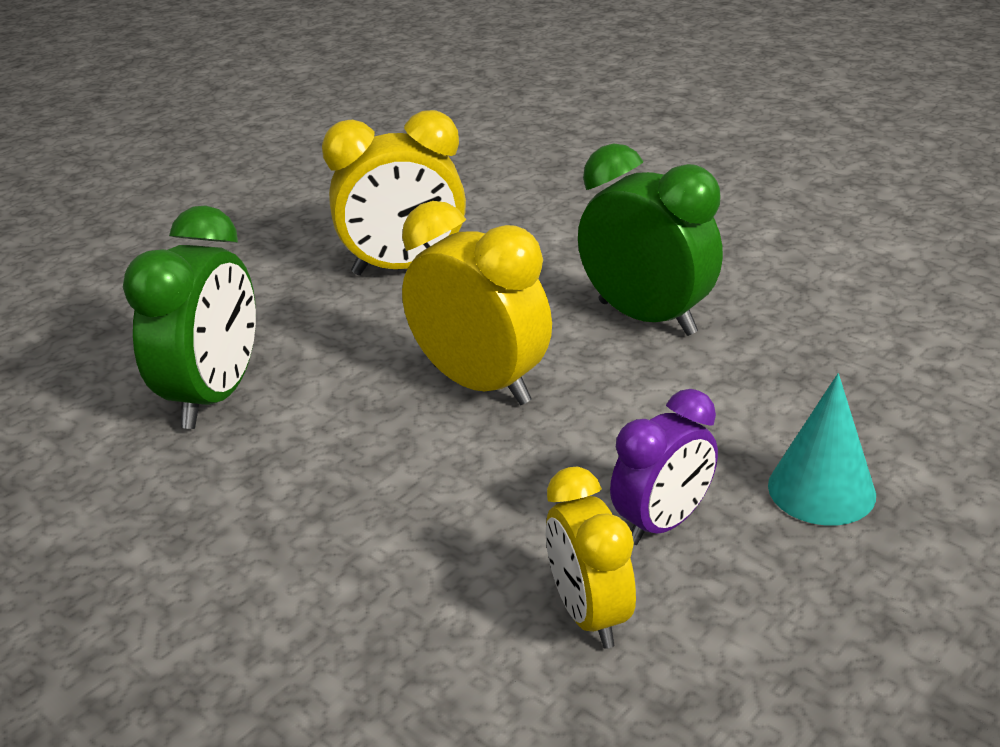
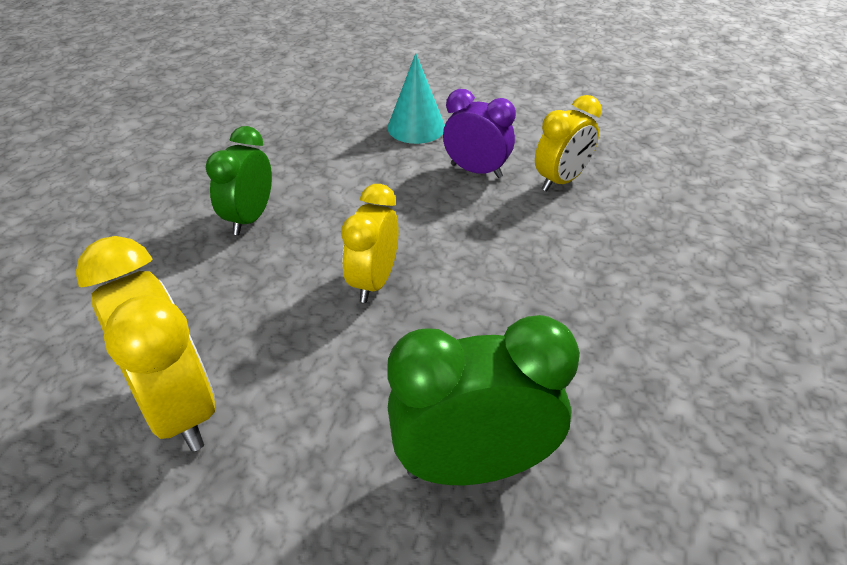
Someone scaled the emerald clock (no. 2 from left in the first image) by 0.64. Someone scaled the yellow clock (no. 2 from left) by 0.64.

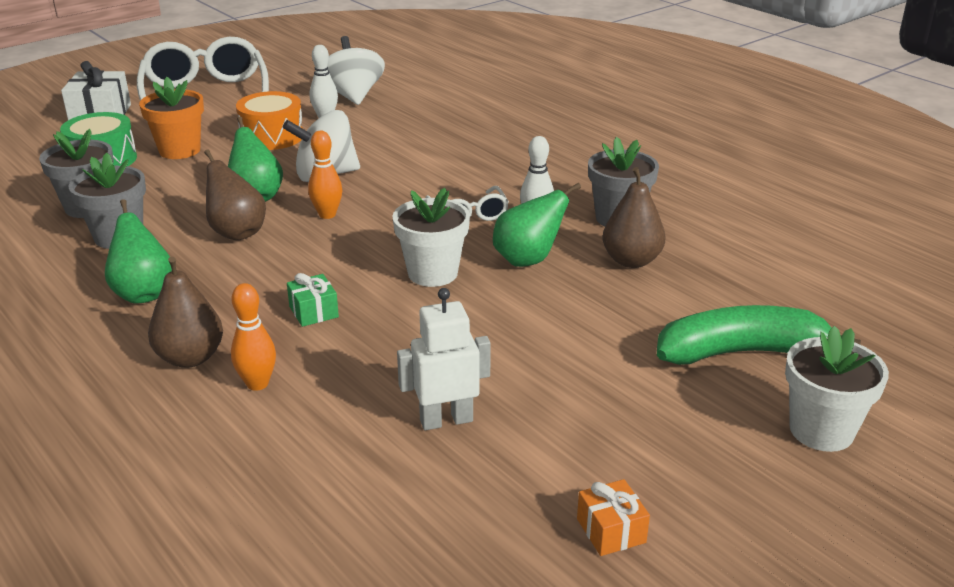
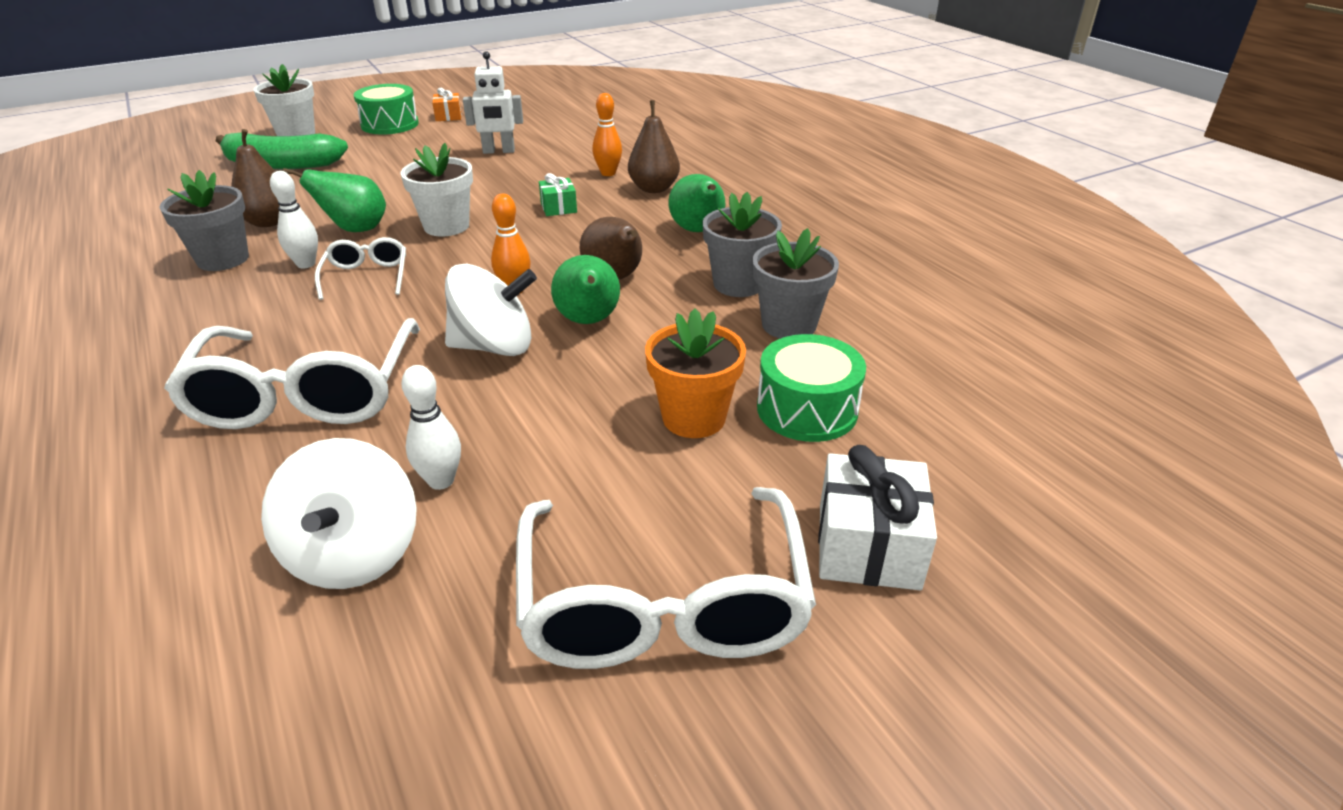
Someone took away the orange-coloured drum. Someone put down the emerald drum (no. 1 from left). Someone put down the pure white glasses (no. 1 from left).

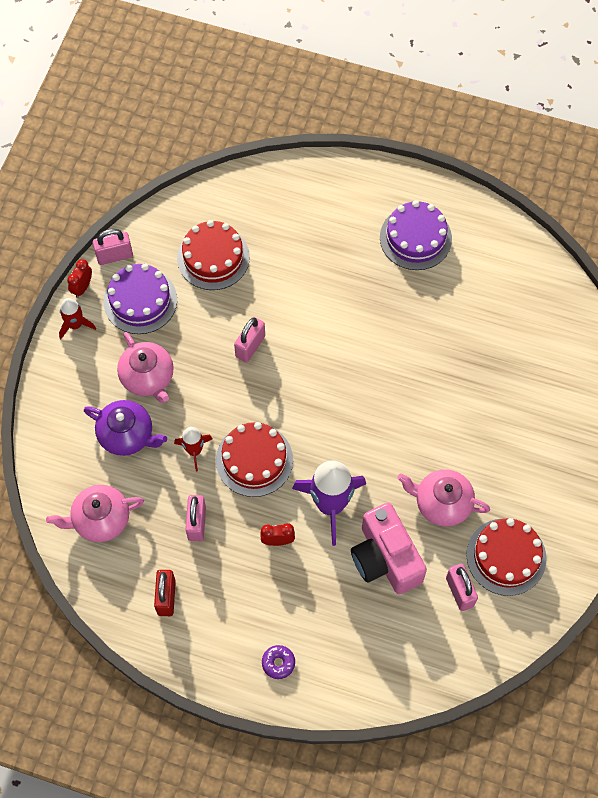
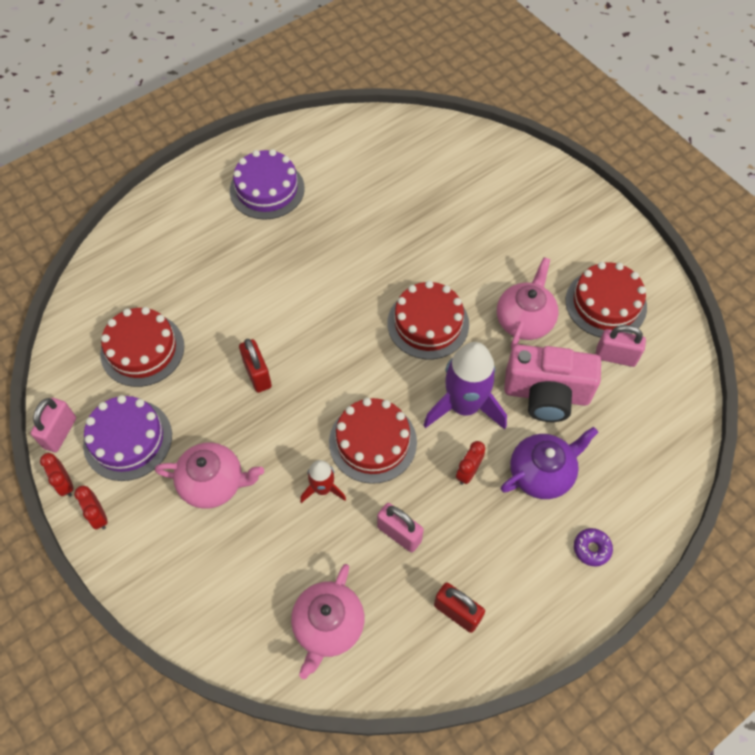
Someone swapped the red spaceship (no. 1 from left) for the red clock (no. 2 from left). Someone repainted the rosy lock (no. 3 from left), which became the red lock (no. 1 from left). Someone carried the violet teapot. Someone rotated the rosy teapot (no. 3 from left) by 150 degrees clockwise. Someone put down the red gateau (no. 3 from left).

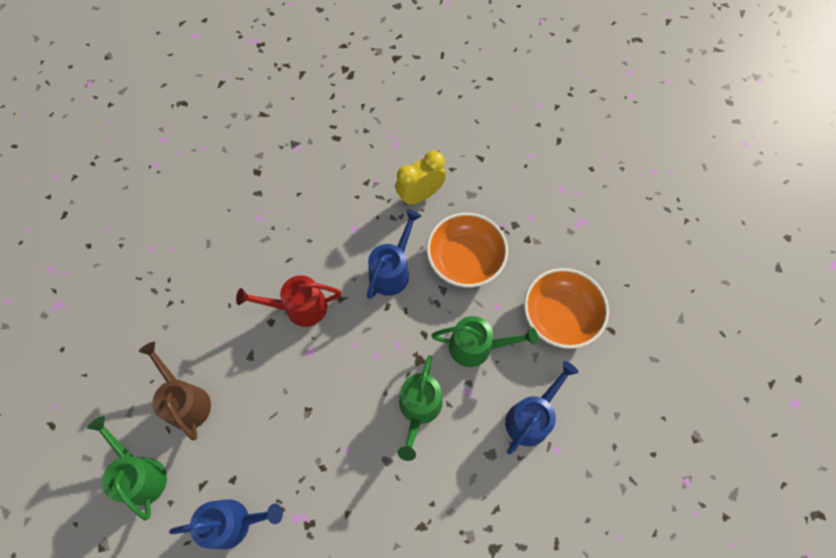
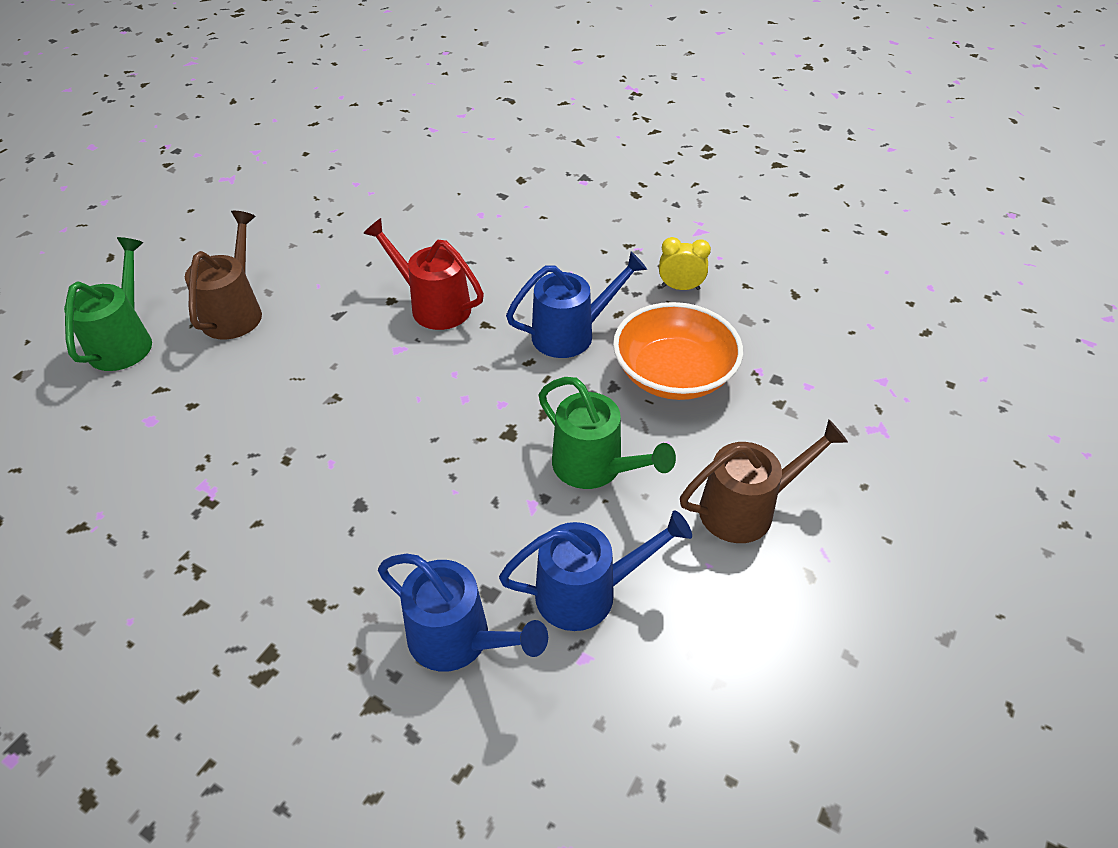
Someone scaled the yellow clock by 0.64. Someone swapped the orange-coloured serving bowl (no. 2 from left) for the russet watering can (no. 2 from left). Someone took away the emerald watering can (no. 2 from left). Someone carried the blue watering can (no. 1 from left).

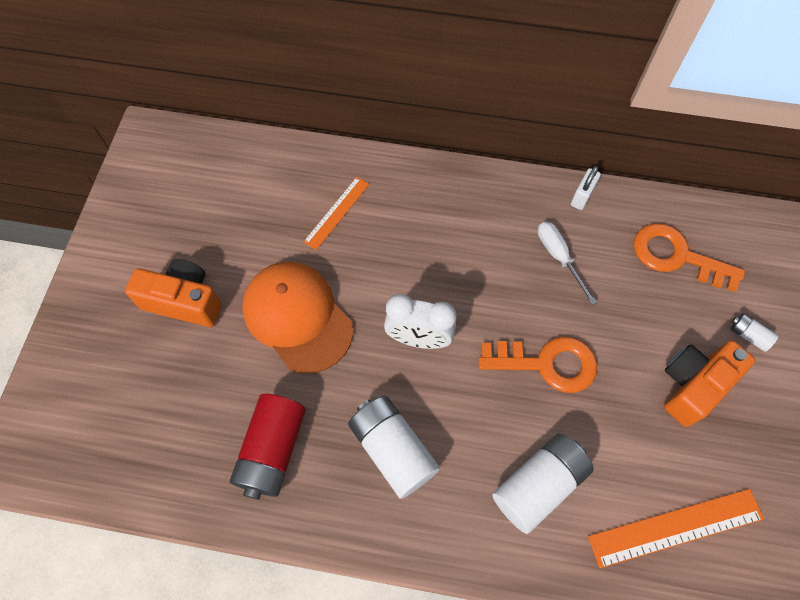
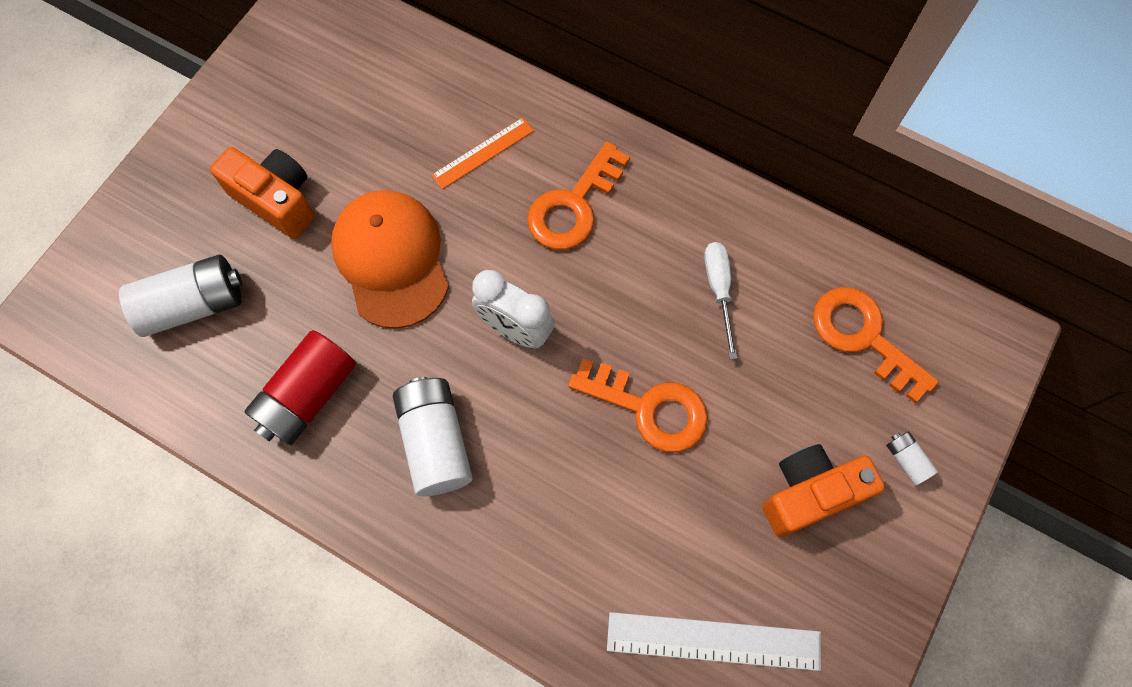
Someone took away the pure white lock. Someone carried the pure white power cell (no. 2 from left in the first image). Someone repainted the orange-coloured ruler (no. 2 from left), which became the pure white ruler. Someone put down the orange-coloured door key (no. 1 from left).

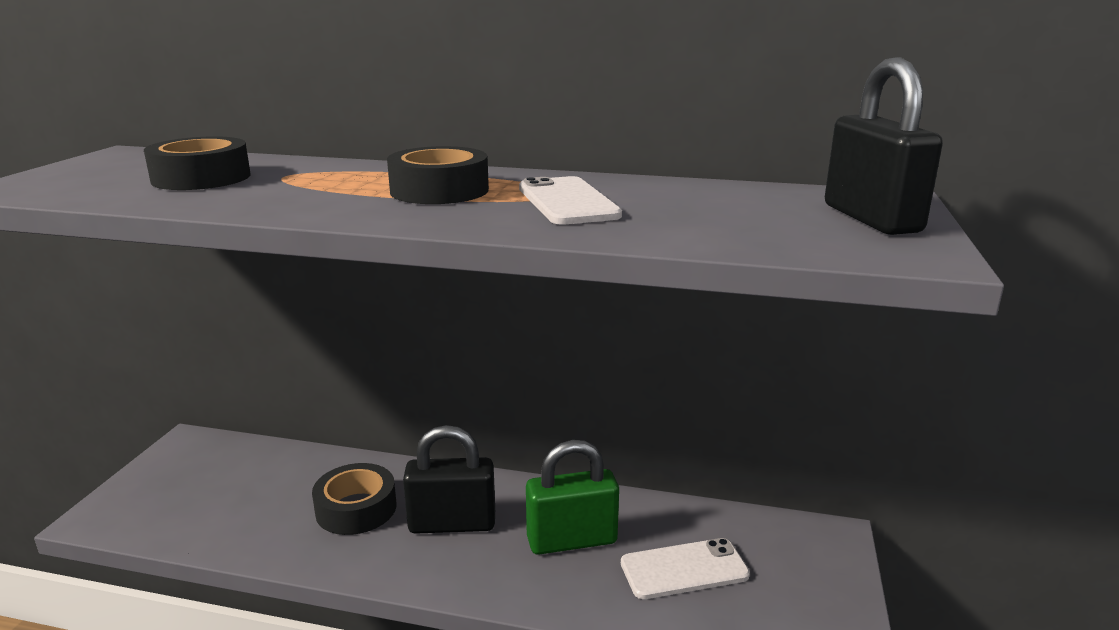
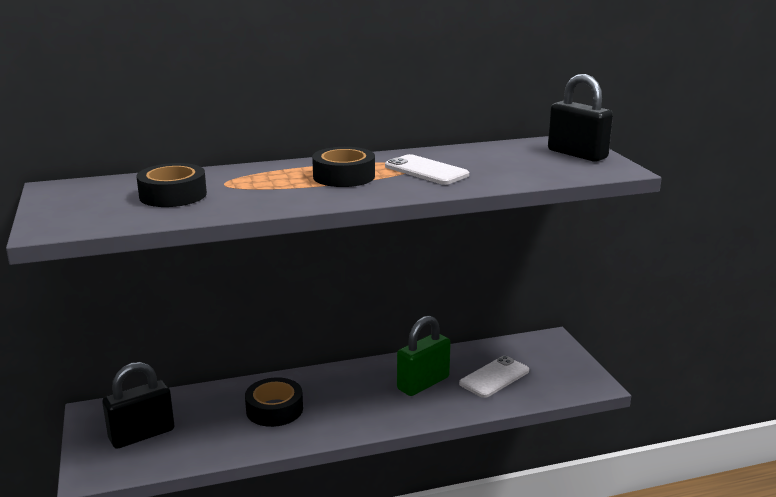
Someone carried the jet-black lock (no. 1 from left).

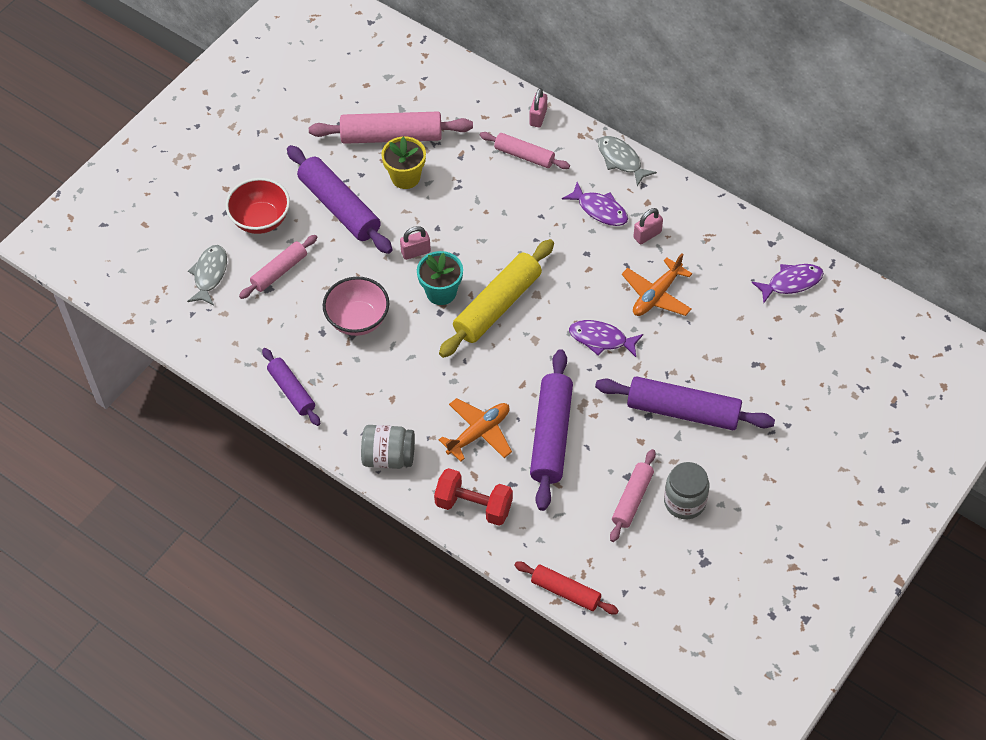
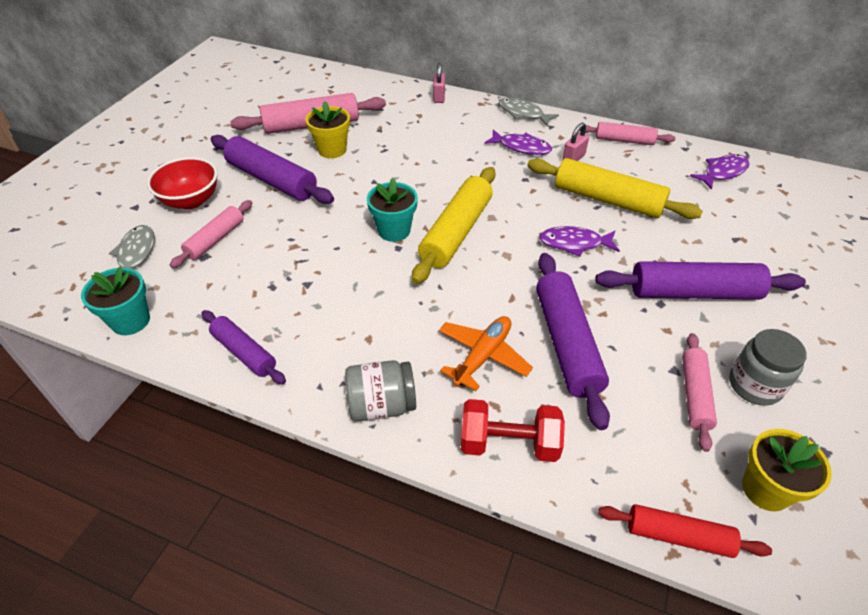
Someone carried the rosy pastry roller (no. 3 from left). Someone took away the rosy lock (no. 1 from left). Someone swapped the orange-coloured plane (no. 2 from left) for the yellow pastry roller (no. 2 from left). Someone took away the rosy serving bowl. Someone put down the aqua potted plant (no. 1 from left). Someone put down the yellow potted plant (no. 2 from left).

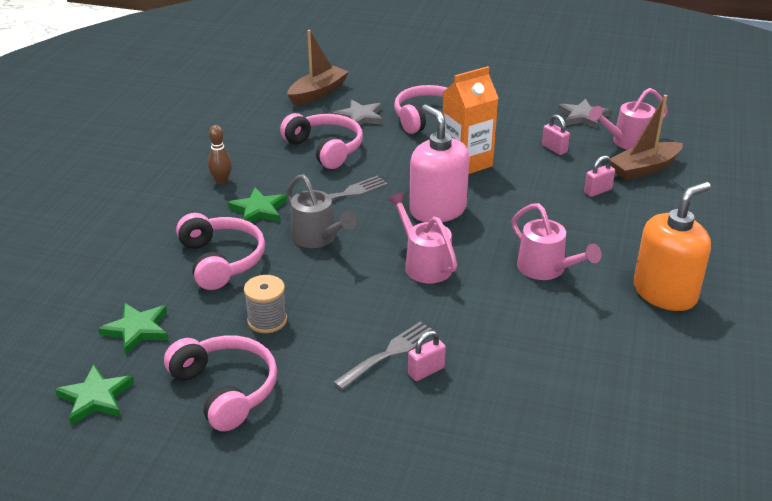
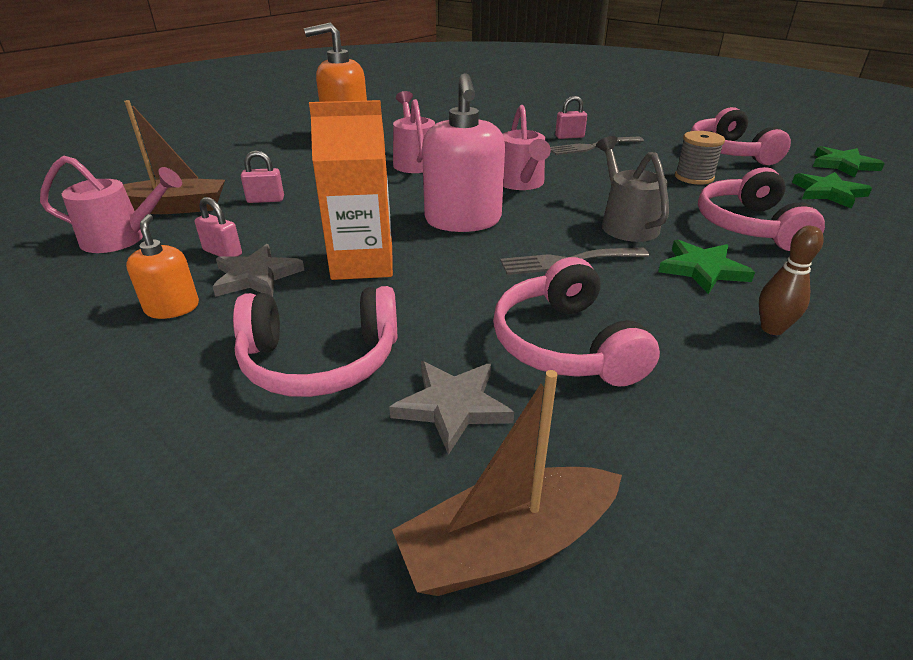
Someone carried the grey five-pointed star (no. 2 from left in the first image). Someone rotated the rosy lock (no. 2 from left in the first image) by 45 degrees counterclockwise. Someone put down the orange-coloured pump bottle (no. 1 from left).

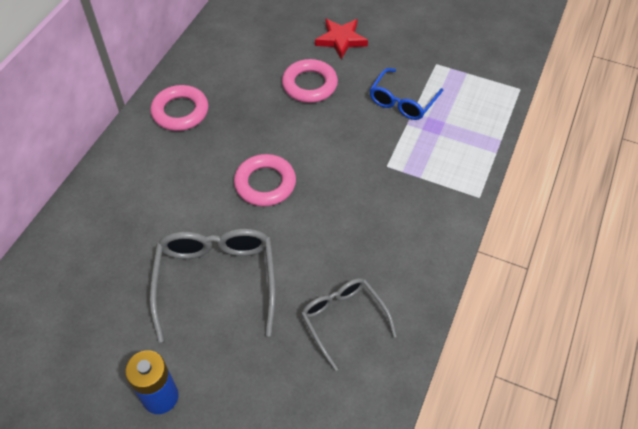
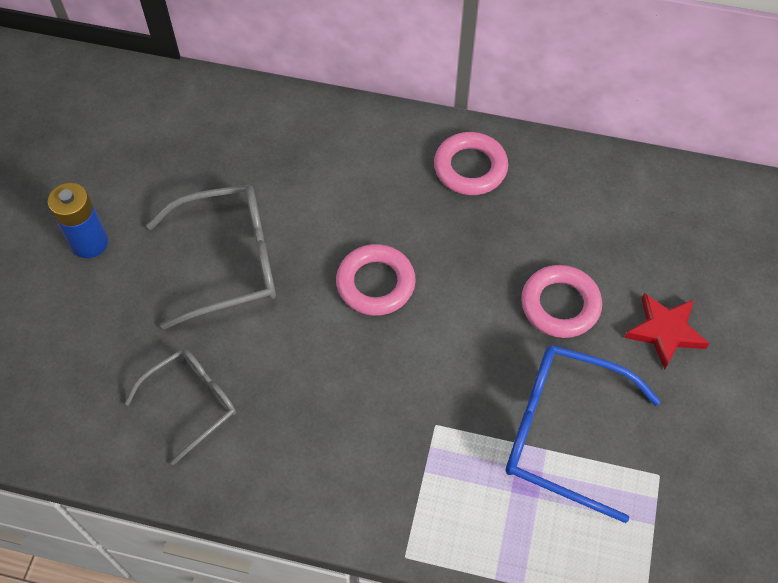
Someone scaled the blue glasses by 1.56.

